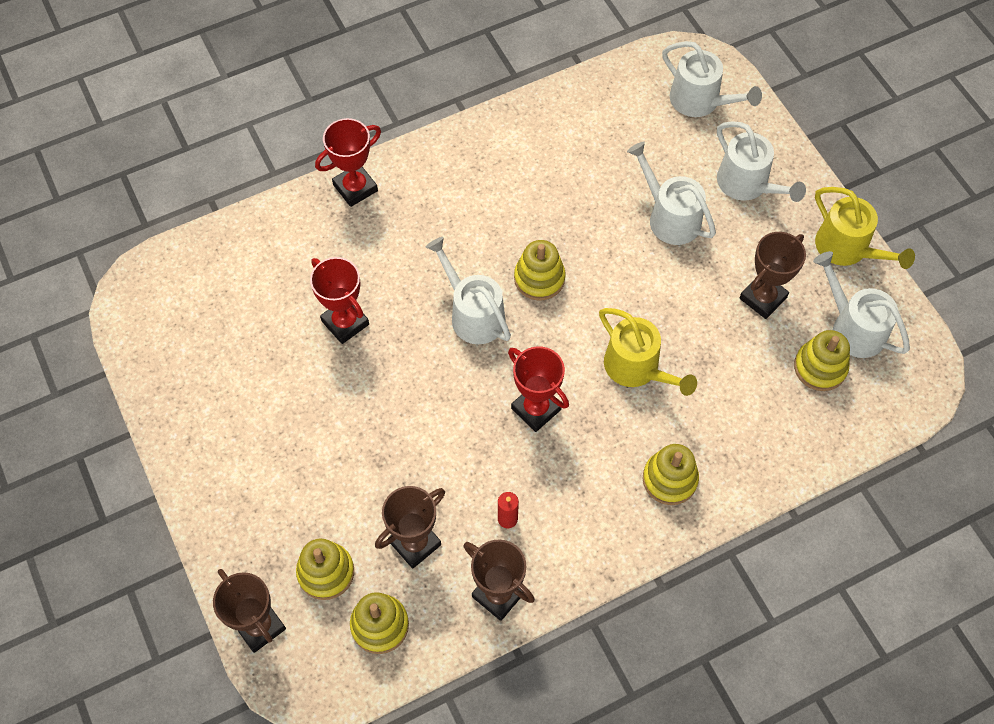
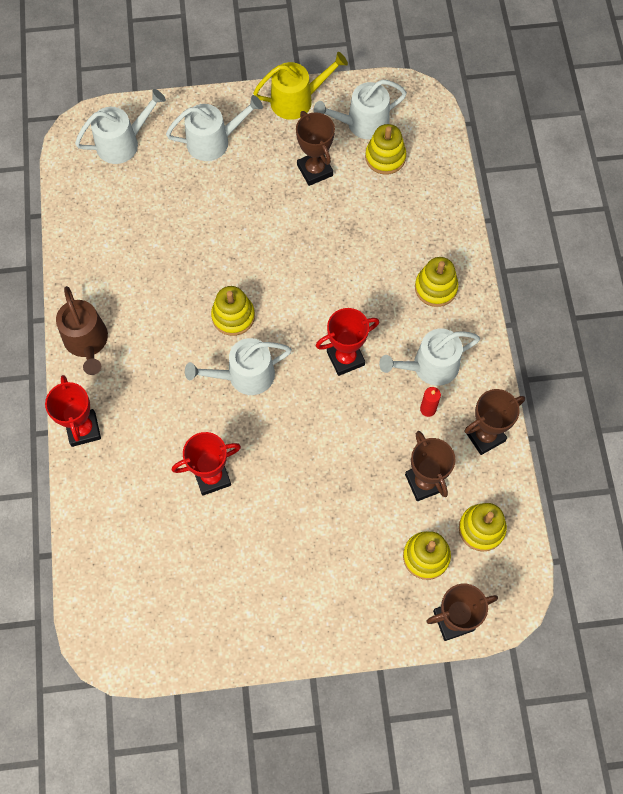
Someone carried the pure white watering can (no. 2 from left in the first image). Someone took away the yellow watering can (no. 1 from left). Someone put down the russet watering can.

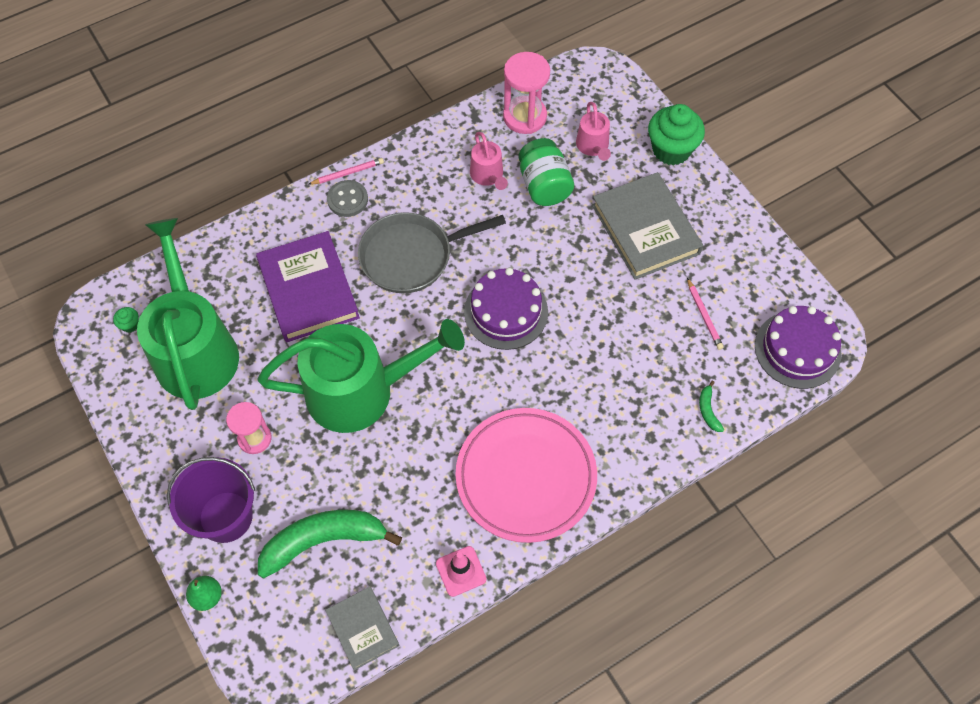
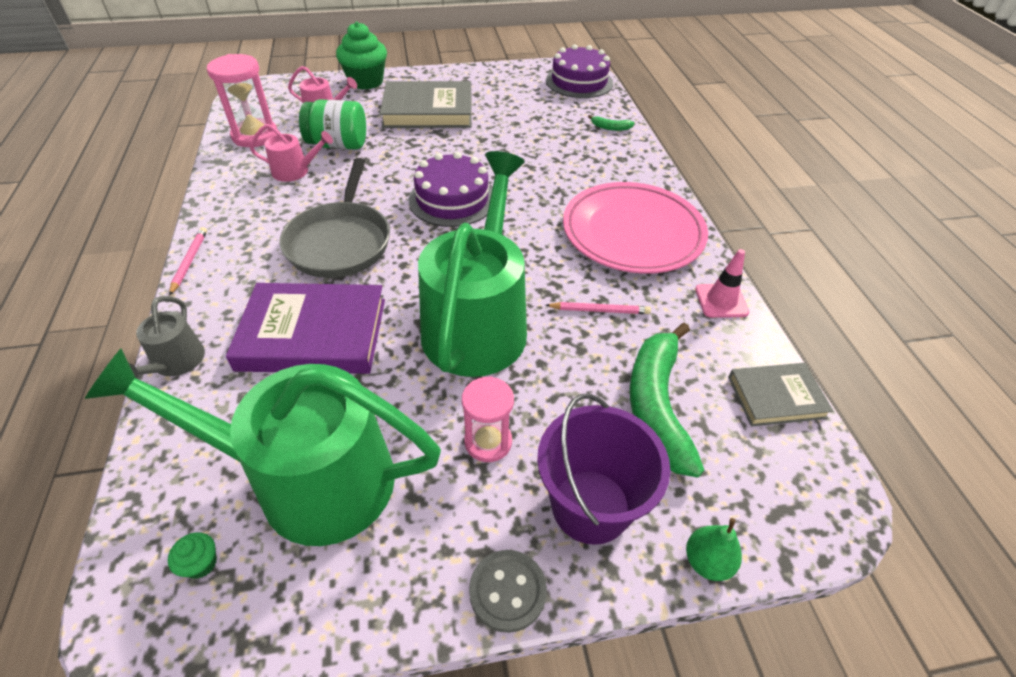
Someone carried the grey shirt button. Someone carried the rosy lead pencil (no. 2 from left). Someone put down the grey watering can.

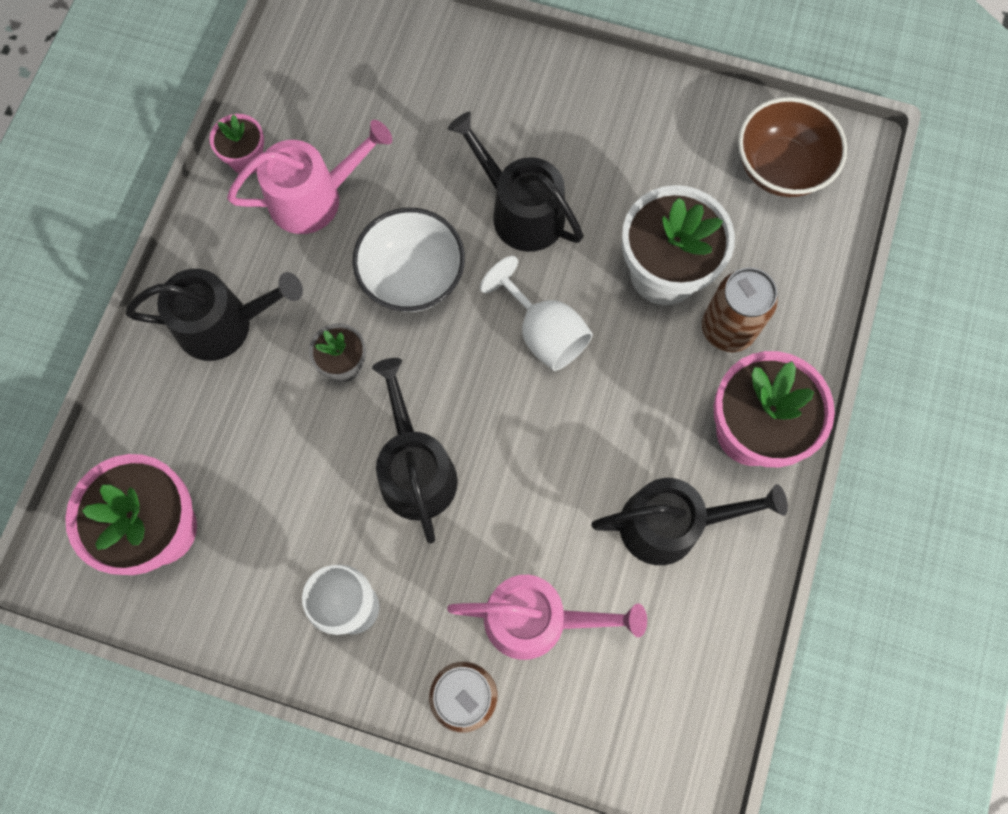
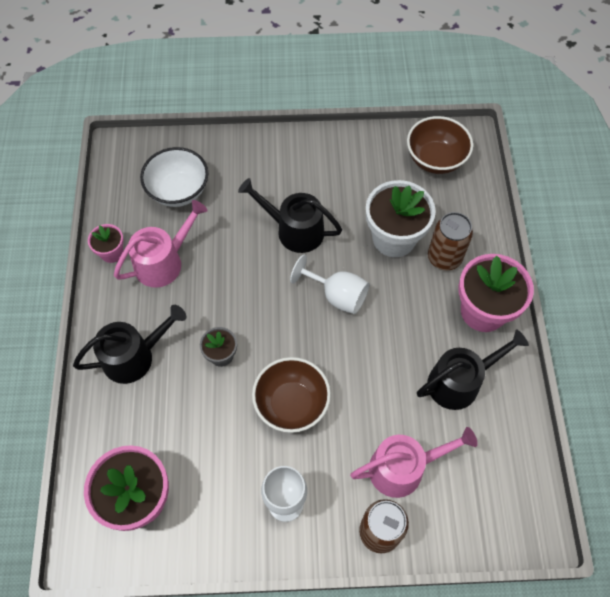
Someone carried the pure white serving bowl. Someone swapped the jet-black watering can (no. 2 from left) for the russet serving bowl (no. 1 from left).

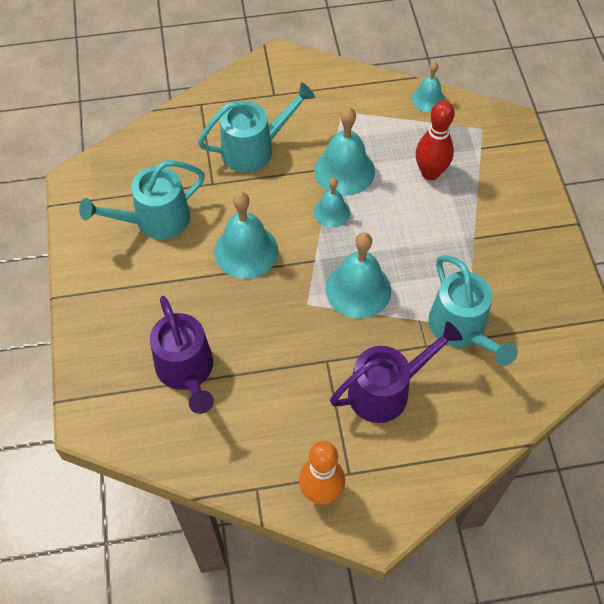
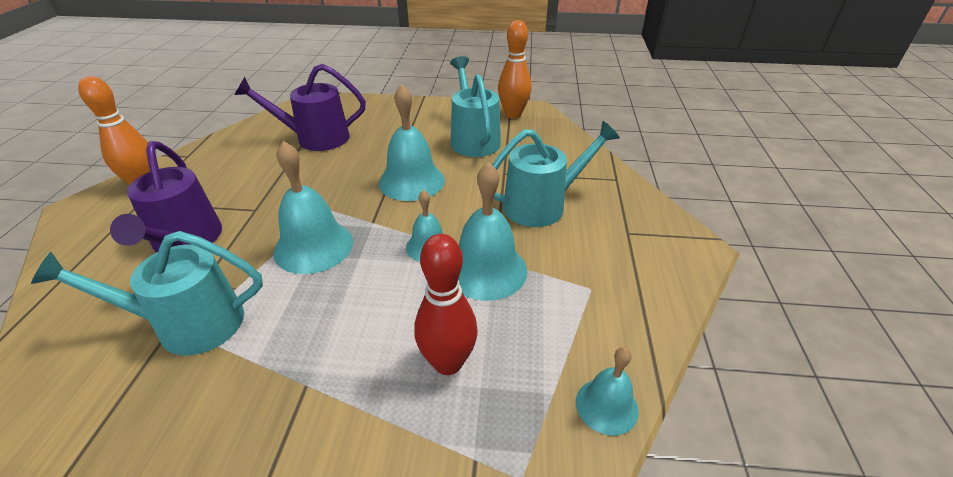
Someone rotated the aqua watering can (no. 2 from left in the first image) by 105 degrees counterclockwise. Someone put down the orange-coloured skittle (no. 2 from left).

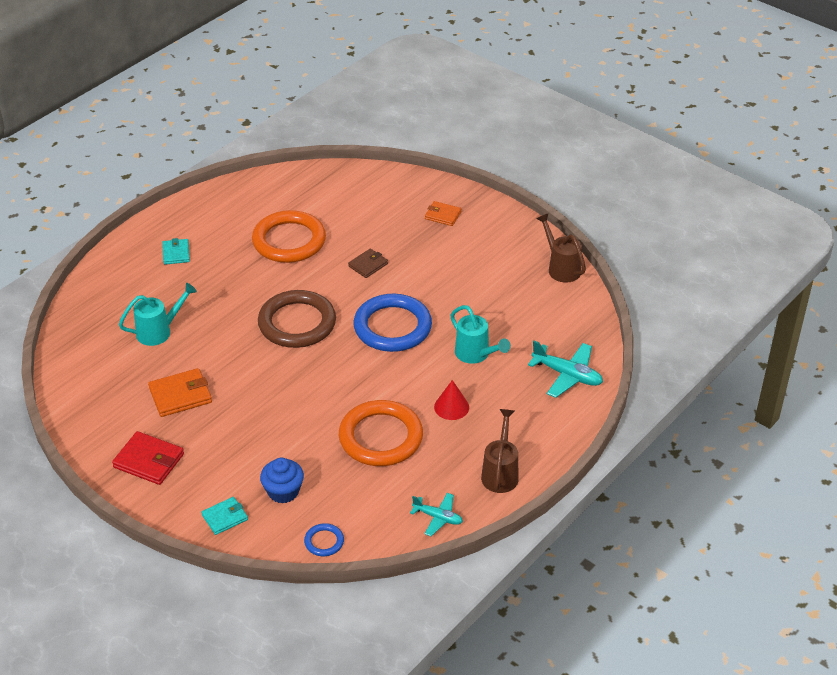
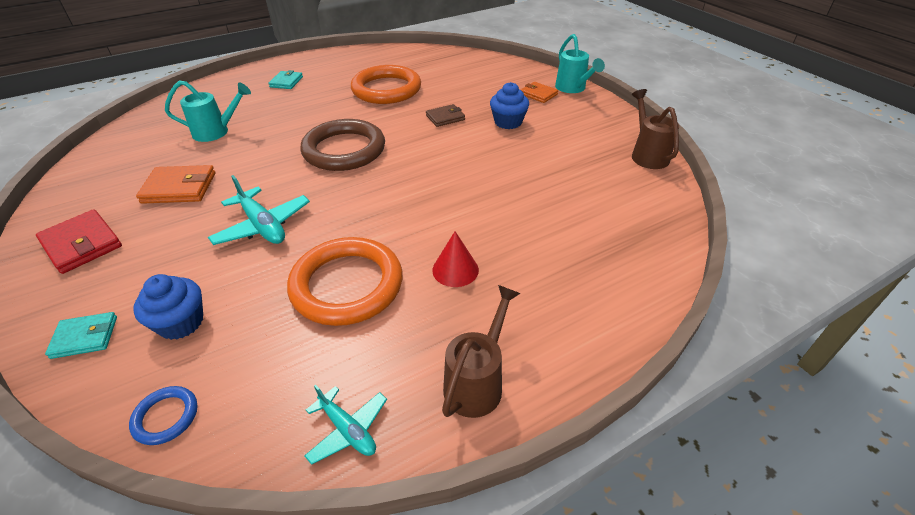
Someone took away the blue torus (no. 2 from left). Someone carried the aqua watering can (no. 2 from left). Someone carried the aqua plane (no. 2 from left in the first image). Someone put down the blue muffin (no. 2 from left).

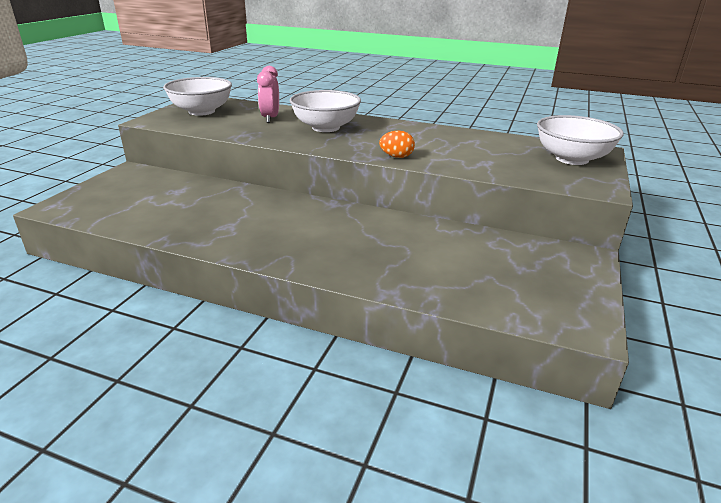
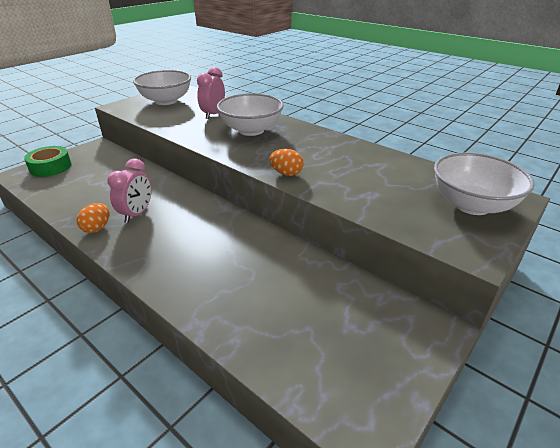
Someone put down the emerald tape. Someone put down the rosy clock (no. 1 from left). Someone put down the orange-coloured egg shape (no. 1 from left).

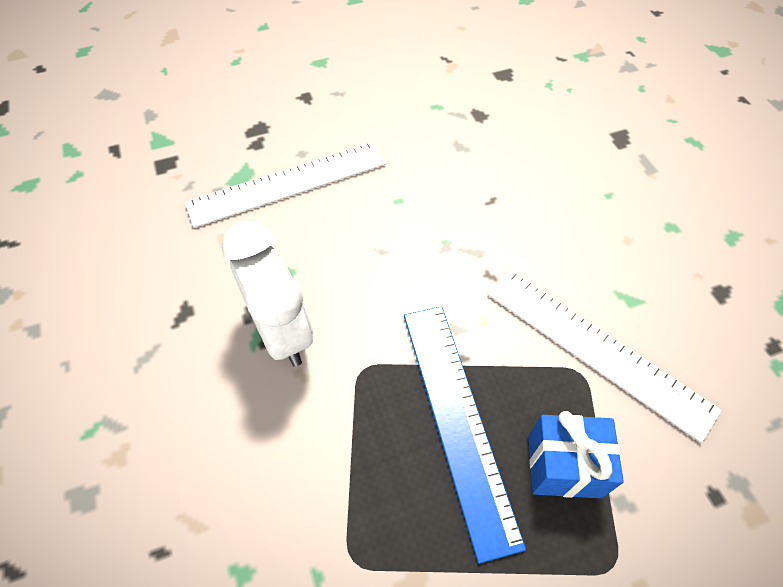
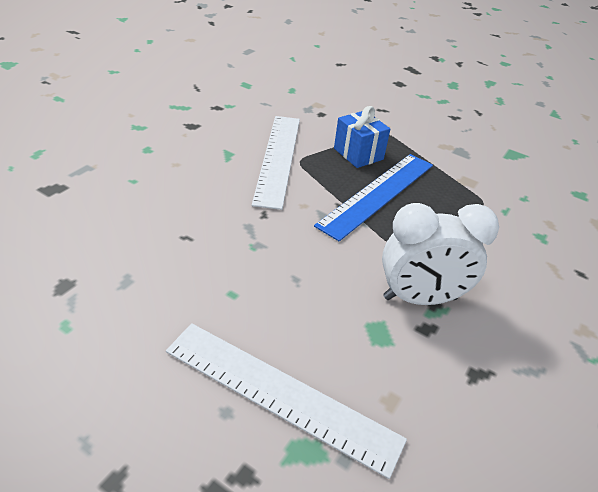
Someone rotated the pure white clock by 120 degrees counterclockwise.

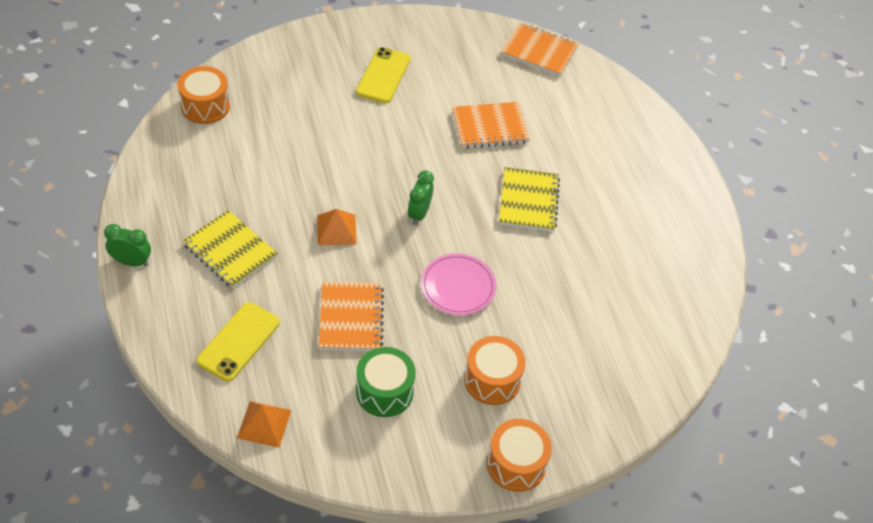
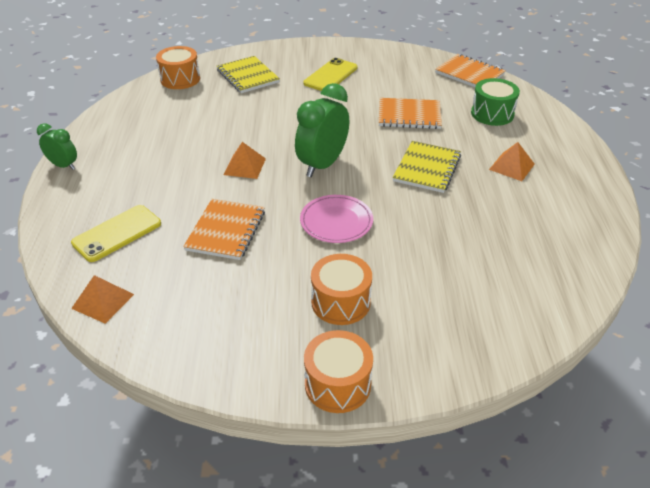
Someone scaled the emerald clock (no. 2 from left) by 1.78. Someone carried the yellow notebook (no. 1 from left). Someone carried the emerald drum. Someone put down the orange-coloured pyramid shape (no. 3 from left).

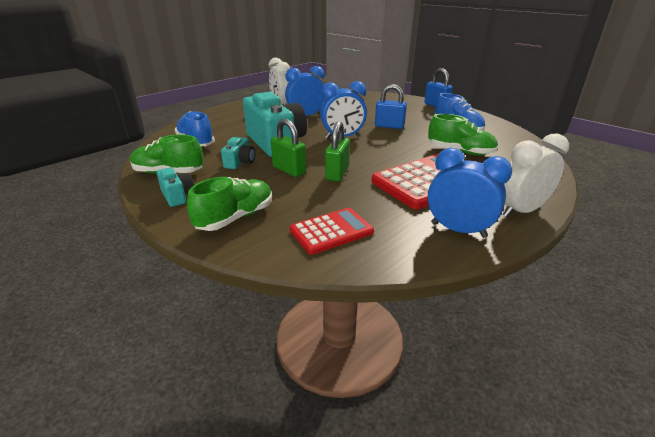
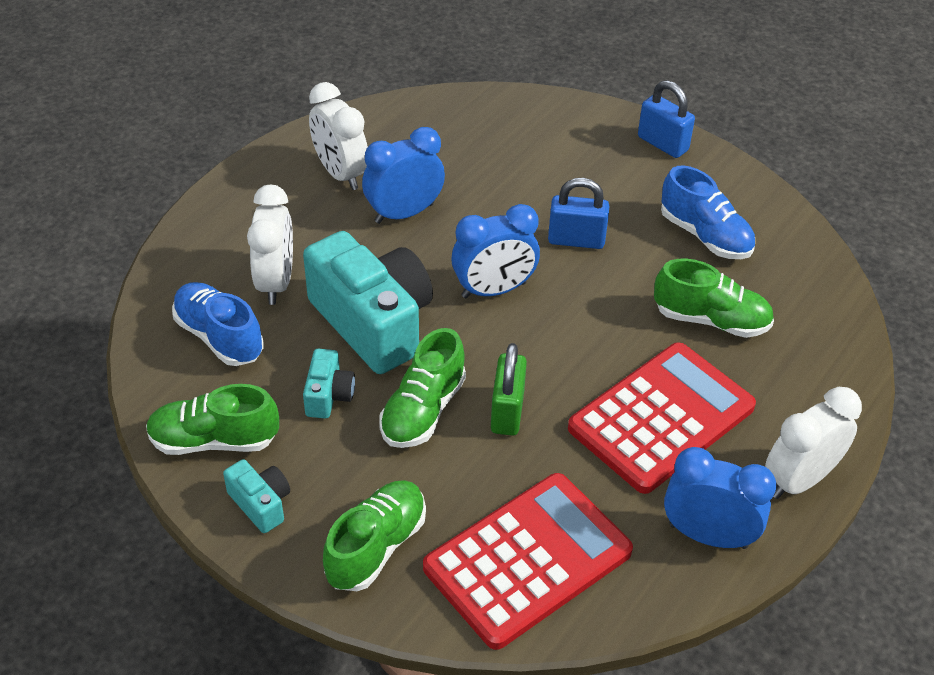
Someone swapped the emerald lock (no. 1 from left) for the emerald lace-up shoe (no. 3 from left). Someone scaled the red pocket calculator (no. 1 from left) by 1.70. Someone put down the pure white clock (no. 1 from left).

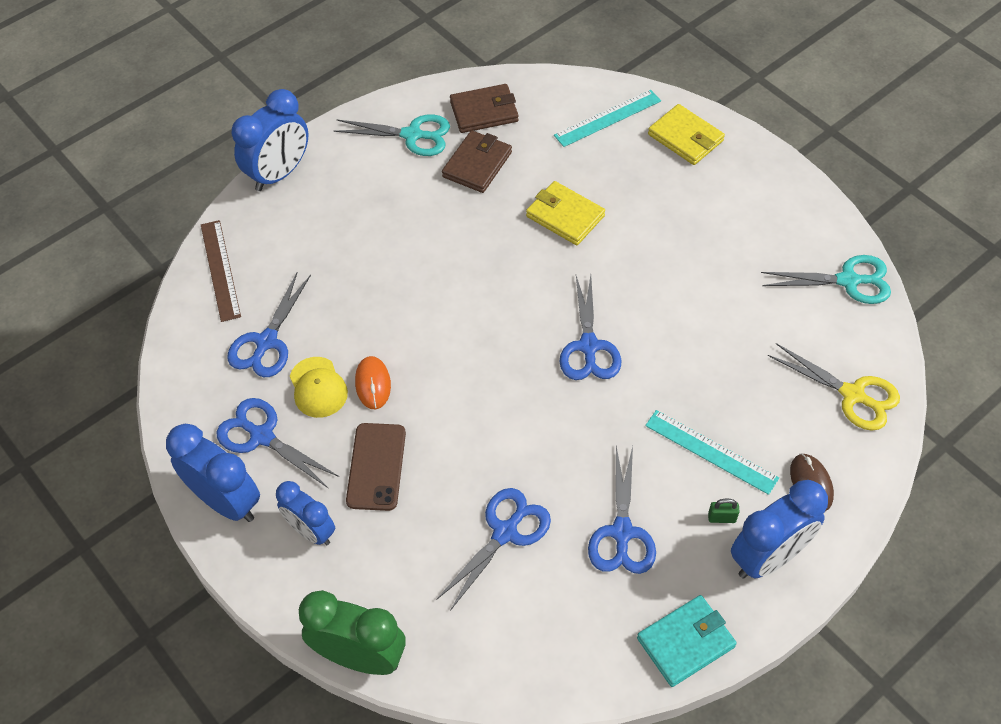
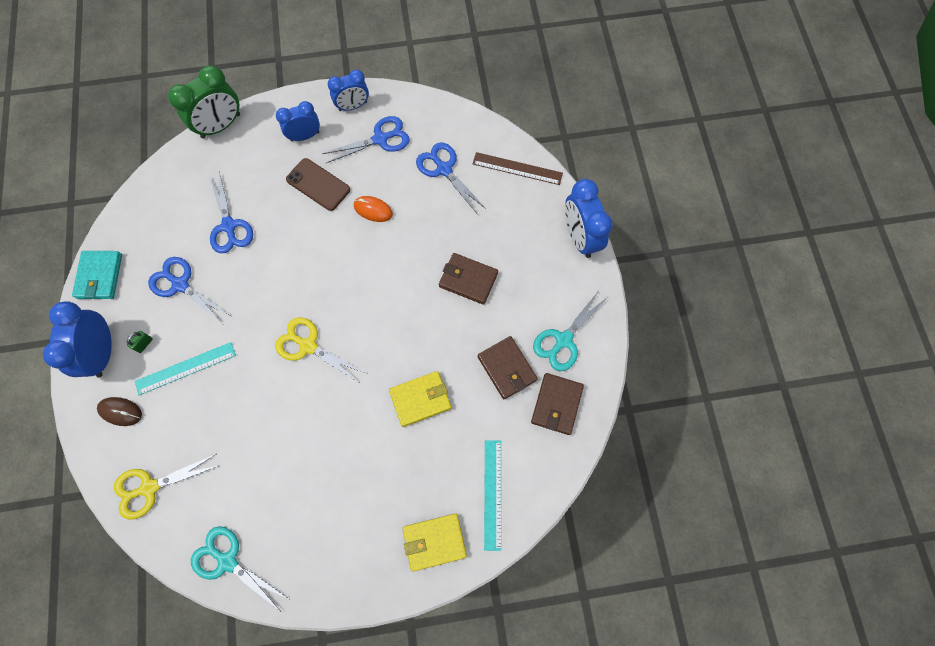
Someone rotated the aqua shears (no. 2 from left in the first image) by 90 degrees clockwise. Someone repainted the blue shears (no. 4 from left), which became the yellow shears (no. 2 from left). Someone took away the yellow baseball cap. Someone scaled the blue clock (no. 1 from left in the first image) by 0.66. Someone put down the russet billfold (no. 1 from left).

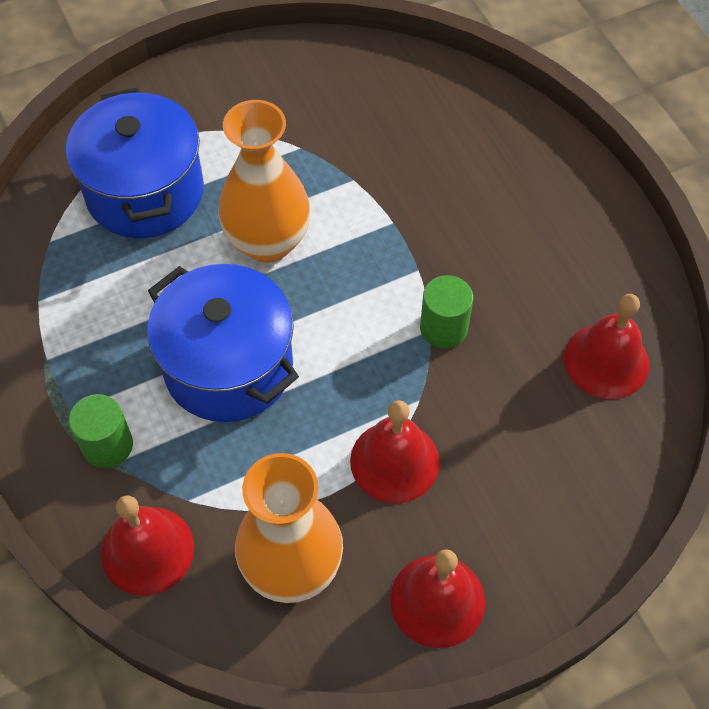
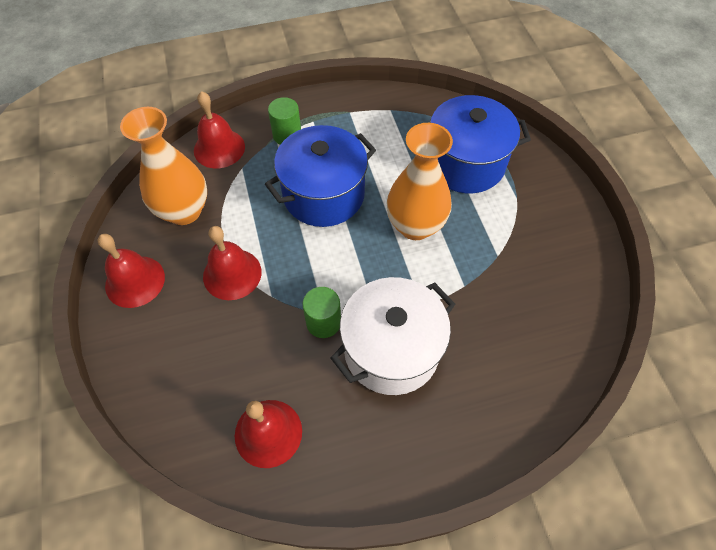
Someone put down the pure white pot.

